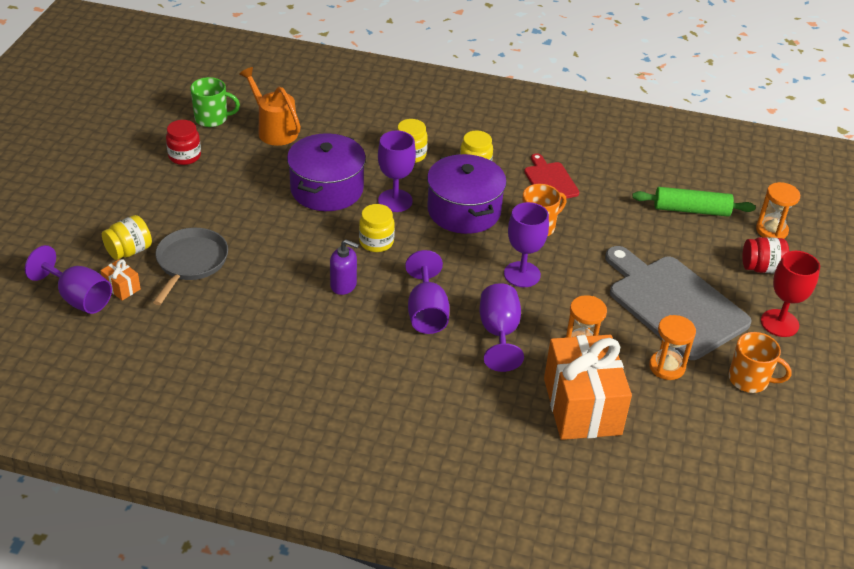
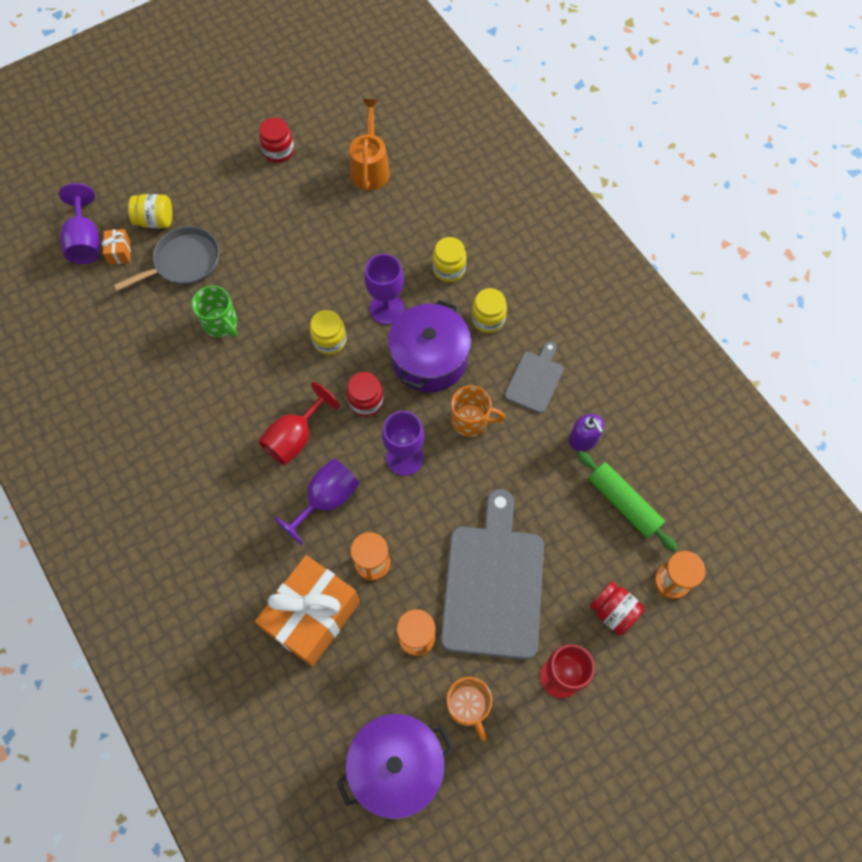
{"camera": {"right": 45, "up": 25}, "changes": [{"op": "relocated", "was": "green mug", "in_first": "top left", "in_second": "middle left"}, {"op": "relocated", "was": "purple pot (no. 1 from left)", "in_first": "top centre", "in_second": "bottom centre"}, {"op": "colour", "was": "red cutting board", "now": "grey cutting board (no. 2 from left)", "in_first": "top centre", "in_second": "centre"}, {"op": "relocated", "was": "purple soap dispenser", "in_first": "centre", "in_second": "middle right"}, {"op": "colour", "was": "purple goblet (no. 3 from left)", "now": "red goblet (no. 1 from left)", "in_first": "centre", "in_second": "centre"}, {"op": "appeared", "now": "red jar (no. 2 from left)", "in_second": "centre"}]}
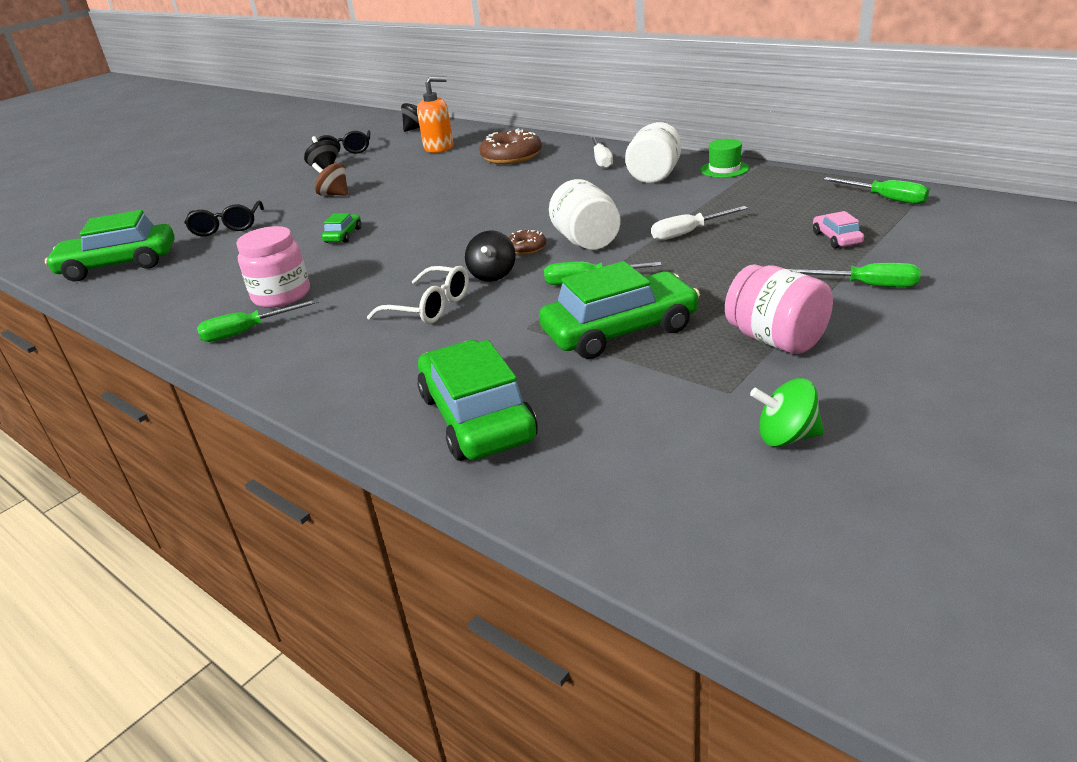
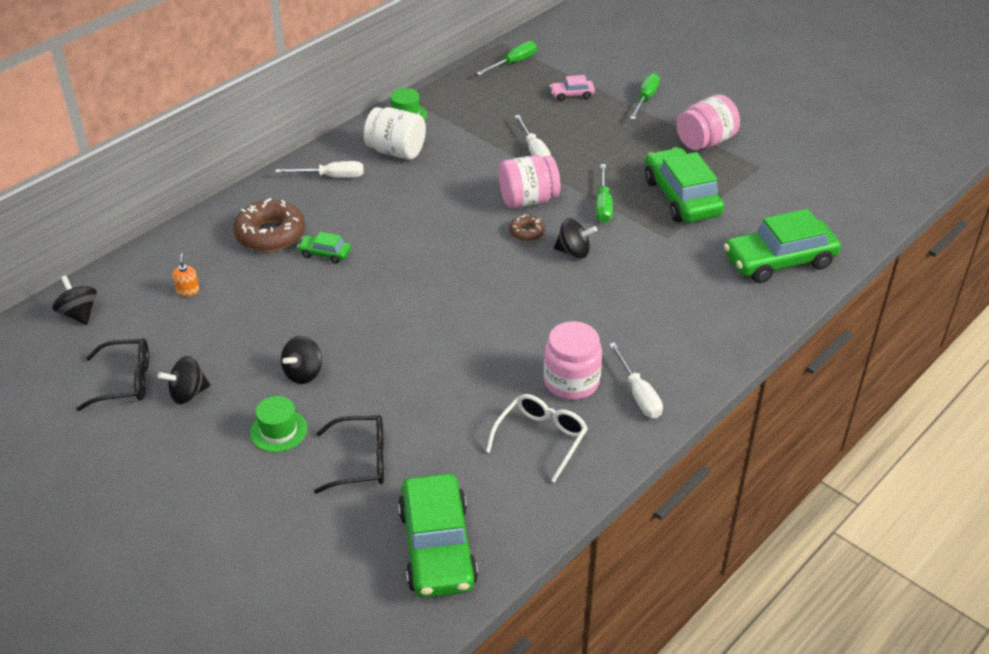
{"camera": {"right": -90, "up": 10}, "changes": [{"op": "size", "was": "orange soap dispenser", "in_first": "top centre", "in_second": "middle left", "ratio": 0.48}, {"op": "colour", "was": "brown spinning top", "now": "black spinning top (no. 3 from left)", "in_first": "top left", "in_second": "middle left"}, {"op": "colour", "was": "white jar (no. 1 from left)", "now": "pink jar (no. 1 from left)", "in_first": "top centre", "in_second": "top centre"}, {"op": "relocated", "was": "green car (no. 2 from left in the first image)", "now": "green car (no. 1 from left)", "in_first": "top left", "in_second": "middle left"}, {"op": "relocated", "was": "white glasses", "in_first": "centre", "in_second": "bottom centre"}, {"op": "colour", "was": "green screwdriver (no. 1 from left)", "now": "white screwdriver (no. 3 from left)", "in_first": "middle left", "in_second": "centre"}, {"op": "missing", "was": "green spinning top", "in_first": "middle right"}, {"op": "appeared", "now": "green hat (no. 1 from left)", "in_second": "middle left"}]}
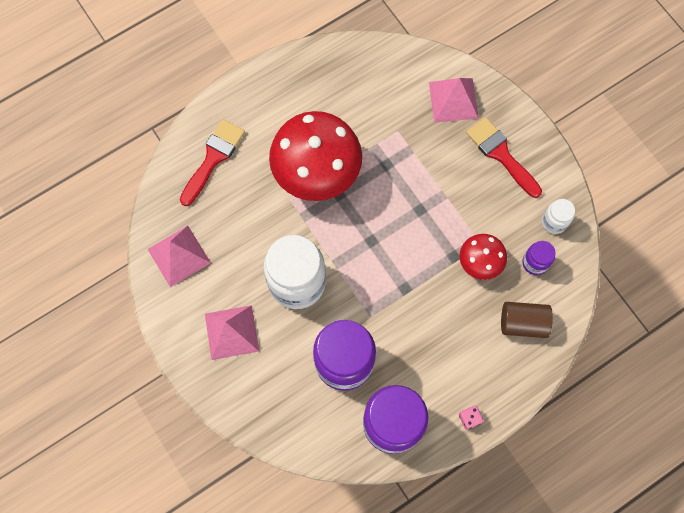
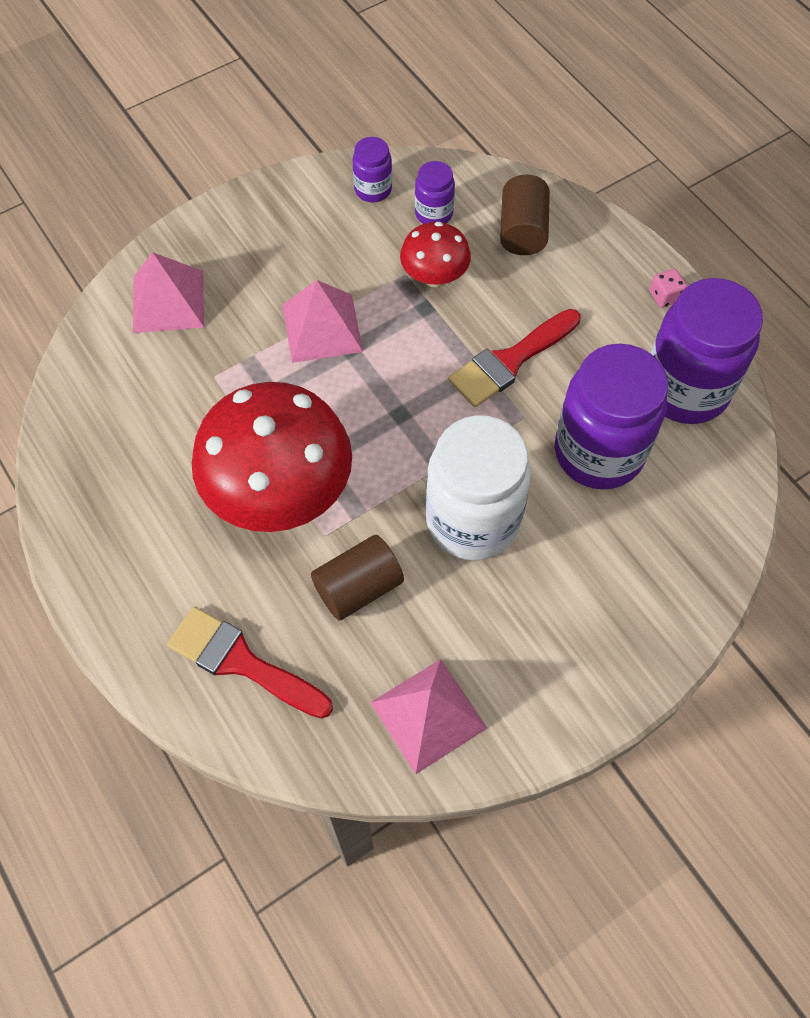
{"camera": {"right": -90, "up": -10}, "changes": [{"op": "relocated", "was": "red brush (no. 2 from left)", "in_first": "top right", "in_second": "centre"}, {"op": "colour", "was": "white jar (no. 2 from left)", "now": "purple jar (no. 1 from left)", "in_first": "middle right", "in_second": "top centre"}, {"op": "relocated", "was": "pink pyramid (no. 2 from left)", "in_first": "centre", "in_second": "top centre"}, {"op": "appeared", "now": "brown cylinder (no. 1 from left)", "in_second": "centre"}]}
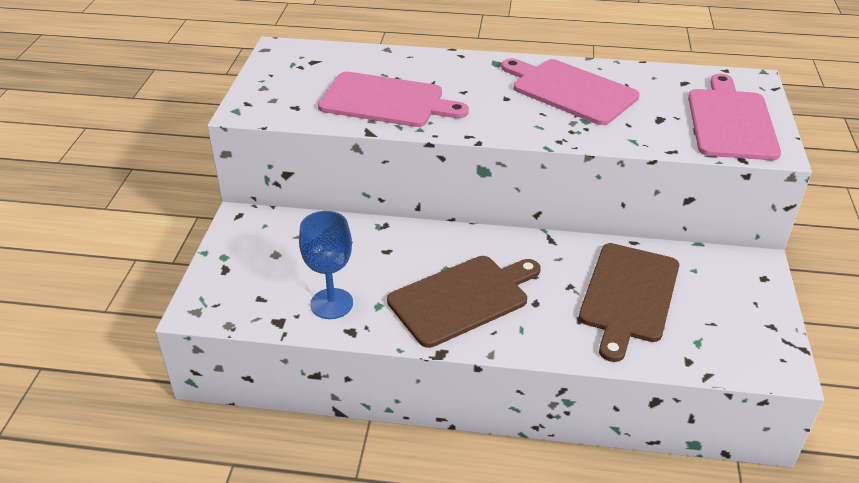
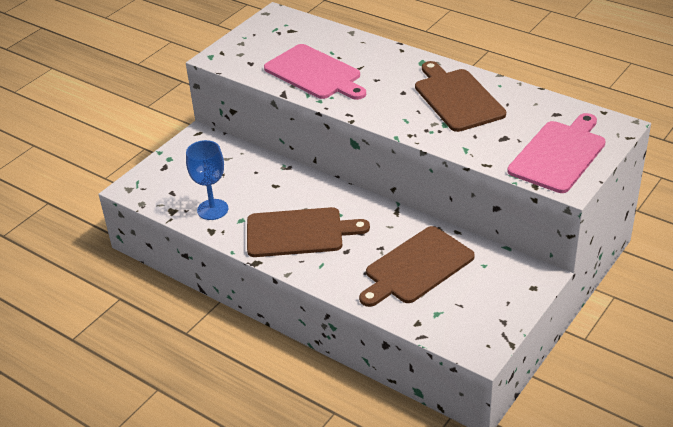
{"camera": {"right": 30, "up": 0}, "changes": [{"op": "colour", "was": "pink cutting board (no. 2 from left)", "now": "brown cutting board (no. 3 from left)", "in_first": "top centre", "in_second": "top right"}]}
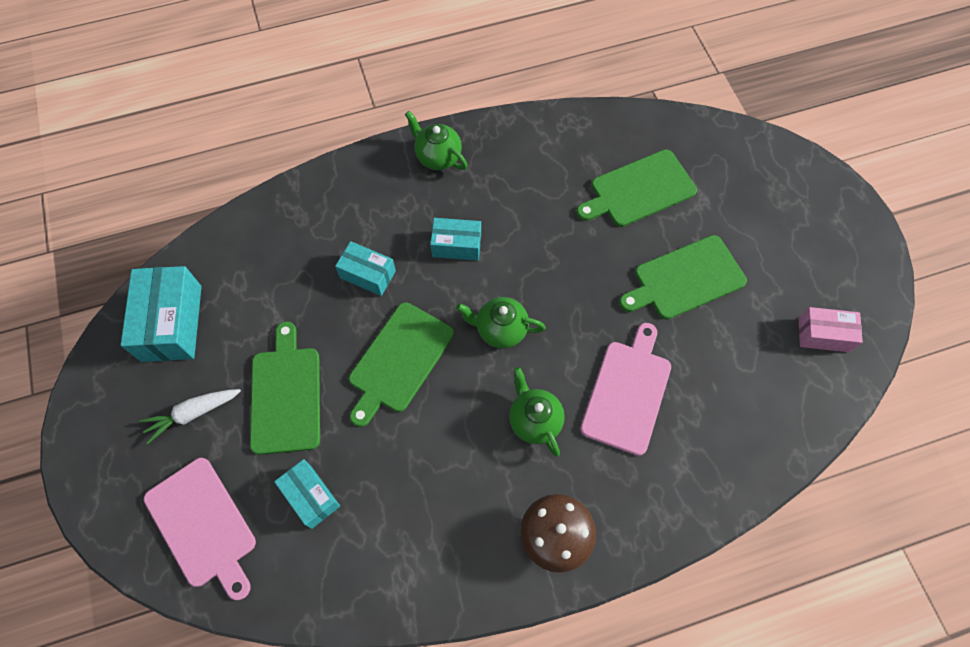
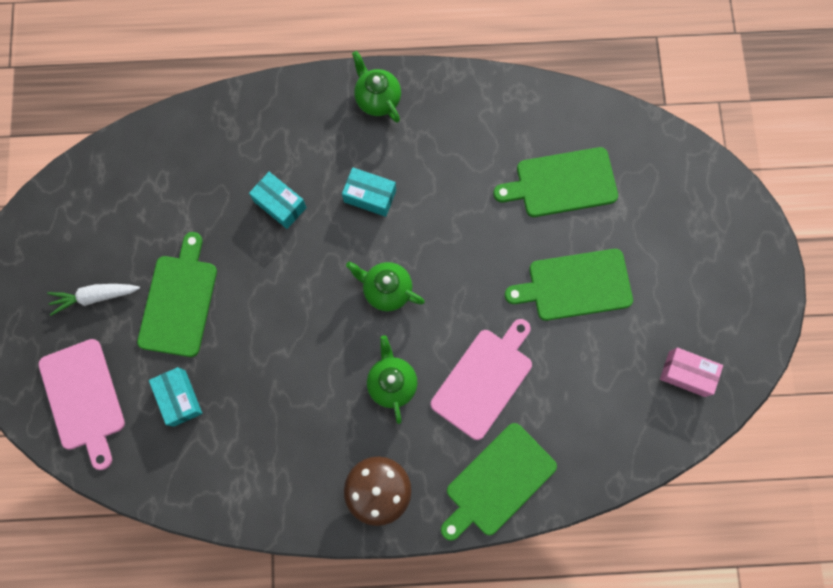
{"camera": {"right": 15, "up": 10}, "changes": [{"op": "missing", "was": "turquoise box (no. 1 from left)", "in_first": "middle left"}, {"op": "relocated", "was": "green cutting board (no. 2 from left)", "in_first": "centre", "in_second": "bottom centre"}]}
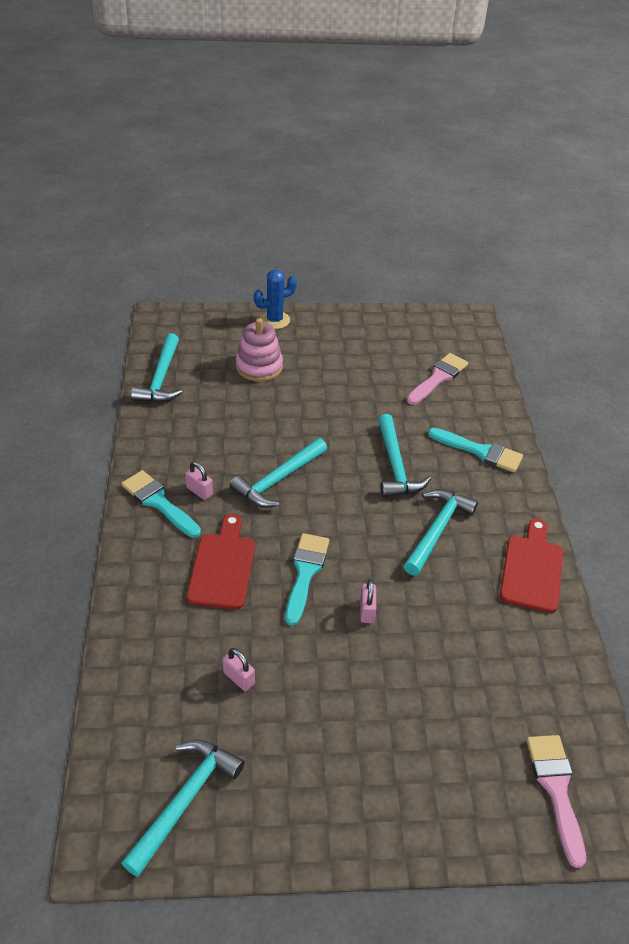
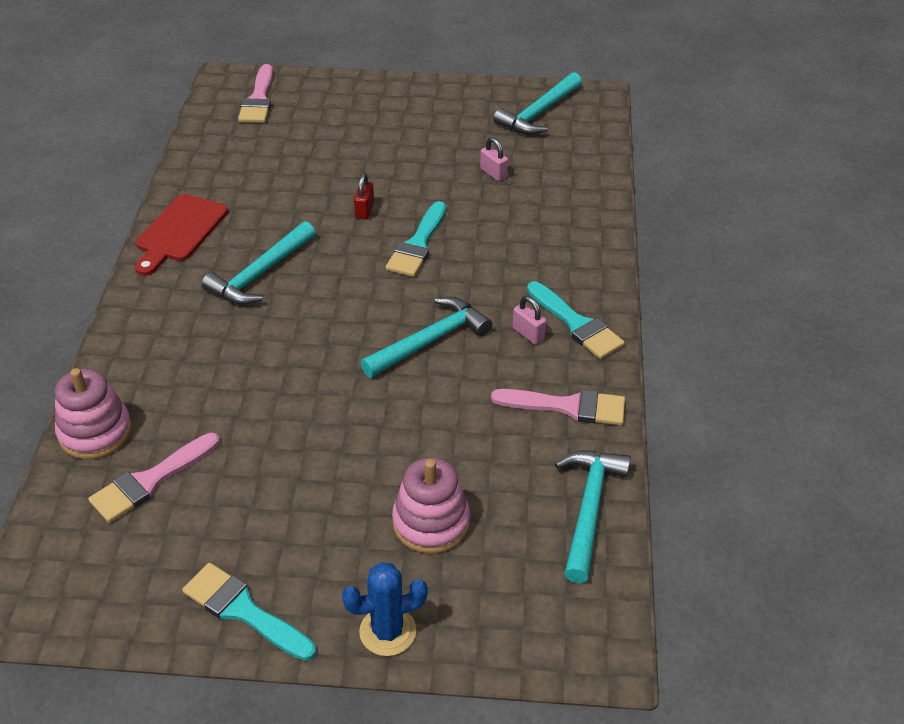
{"camera": {"right": -170, "up": 0}, "changes": [{"op": "missing", "was": "turquoise hammer (no. 4 from left)", "in_first": "centre"}, {"op": "relocated", "was": "turquoise brush (no. 3 from left in the first image)", "now": "turquoise brush (no. 1 from left)", "in_first": "middle right", "in_second": "bottom left"}, {"op": "missing", "was": "red cutting board (no. 1 from left)", "in_first": "centre"}, {"op": "colour", "was": "pink padlock (no. 3 from left)", "now": "red padlock", "in_first": "centre", "in_second": "top centre"}, {"op": "appeared", "now": "pink stacking toy (no. 1 from left)", "in_second": "middle left"}, {"op": "appeared", "now": "pink brush (no. 3 from left)", "in_second": "centre"}]}
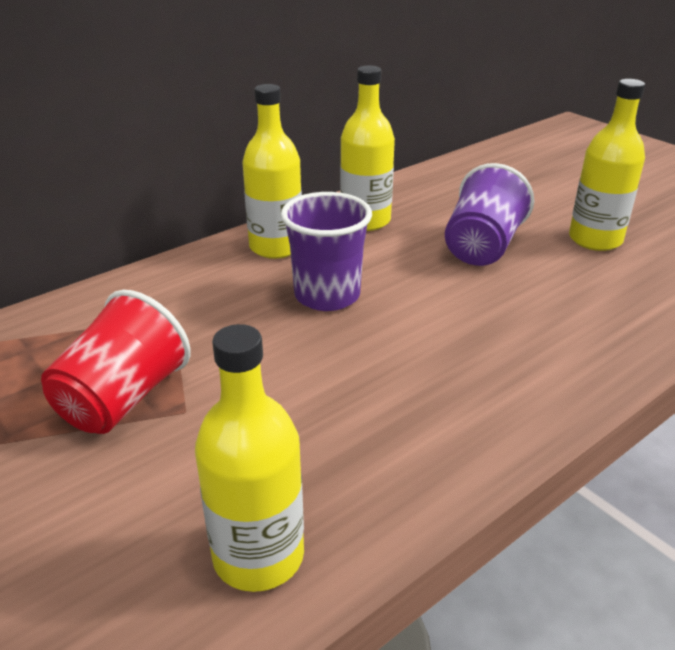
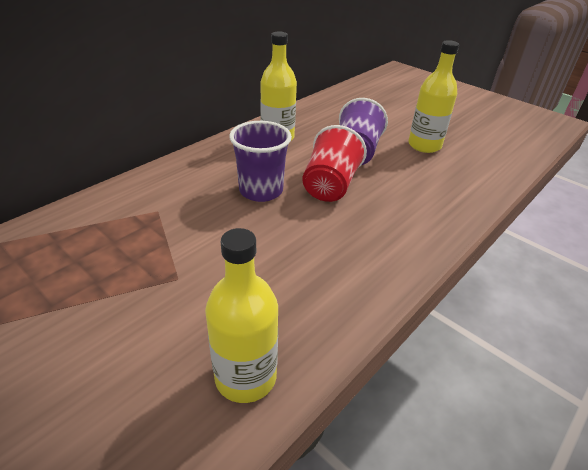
{"camera": {"right": -10, "up": 5}, "changes": [{"op": "missing", "was": "yellow bottle (no. 2 from left)", "in_first": "top centre"}, {"op": "relocated", "was": "red cup", "in_first": "middle left", "in_second": "centre"}]}
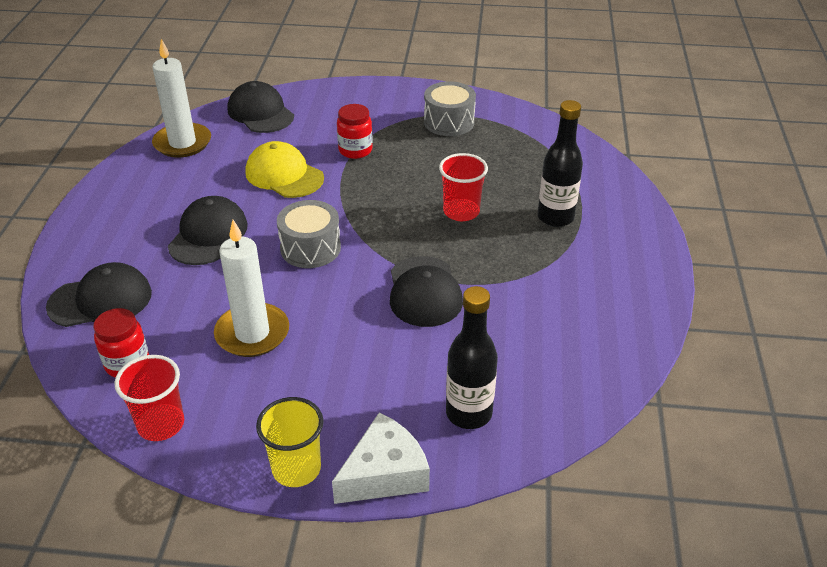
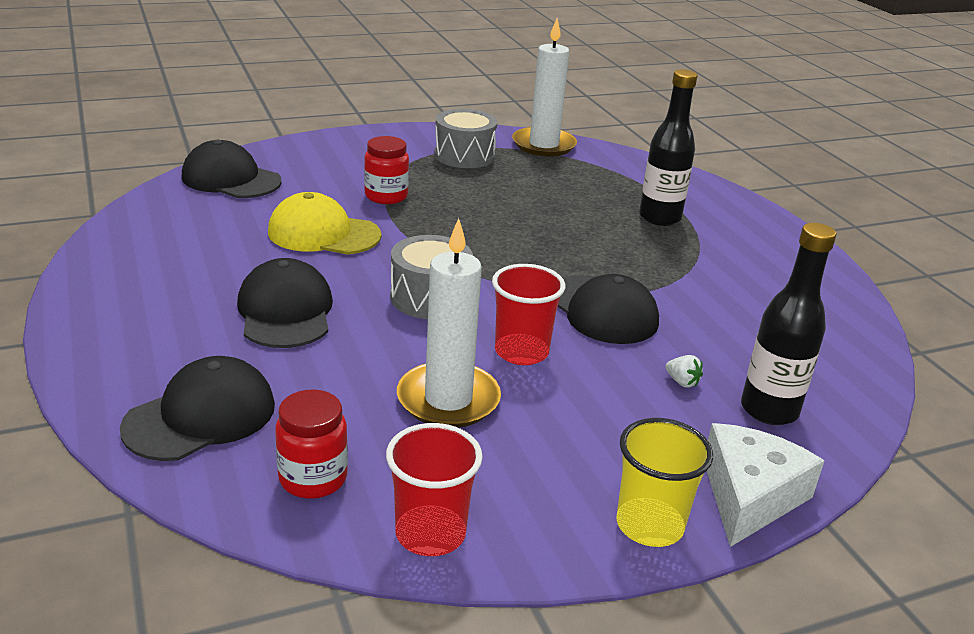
{"camera": {"right": -30, "up": -10}, "changes": [{"op": "relocated", "was": "white candle (no. 1 from left in the first image)", "now": "white candle (no. 2 from left)", "in_first": "top left", "in_second": "top centre"}, {"op": "relocated", "was": "red cup (no. 2 from left)", "in_first": "top centre", "in_second": "centre"}, {"op": "appeared", "now": "white strawberry", "in_second": "middle right"}]}
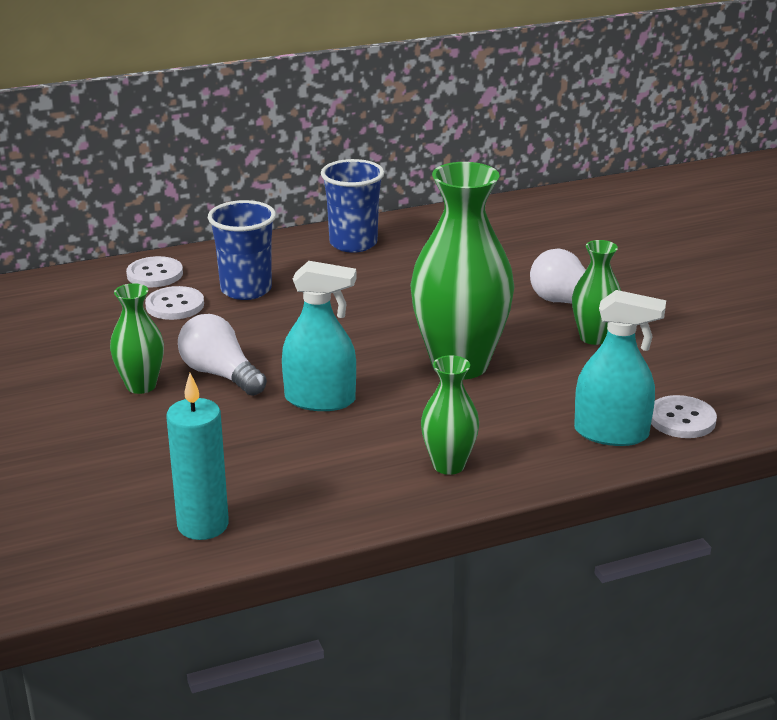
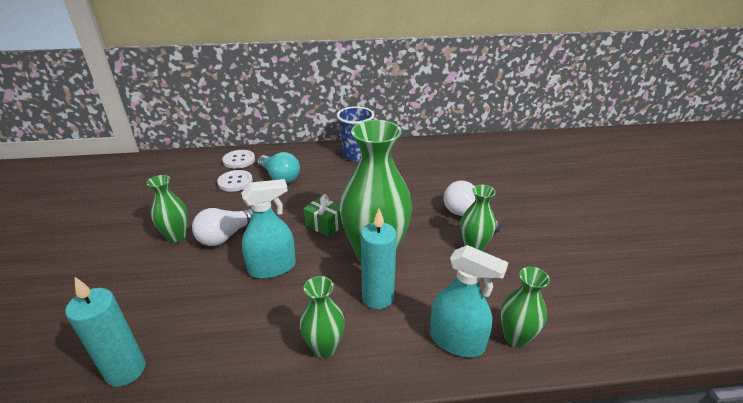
{"camera": {"right": 15, "up": 5}, "changes": [{"op": "exchanged", "was": "blue cup (no. 1 from left)", "now": "turquoise light bulb", "in_first": "middle left", "in_second": "centre"}, {"op": "spun", "was": "turquoise spray bottle (no. 1 from left)", "in_first": "centre", "in_second": "centre", "clockwise": -45}, {"op": "spun", "was": "white light bulb (no. 1 from left)", "in_first": "middle left", "in_second": "middle left", "clockwise": -105}, {"op": "exchanged", "was": "white button (no. 3 from left)", "now": "green vase (no. 5 from left)", "in_first": "middle right", "in_second": "bottom right"}, {"op": "appeared", "now": "green gift", "in_second": "centre"}, {"op": "appeared", "now": "turquoise candle (no. 2 from left)", "in_second": "centre"}]}
